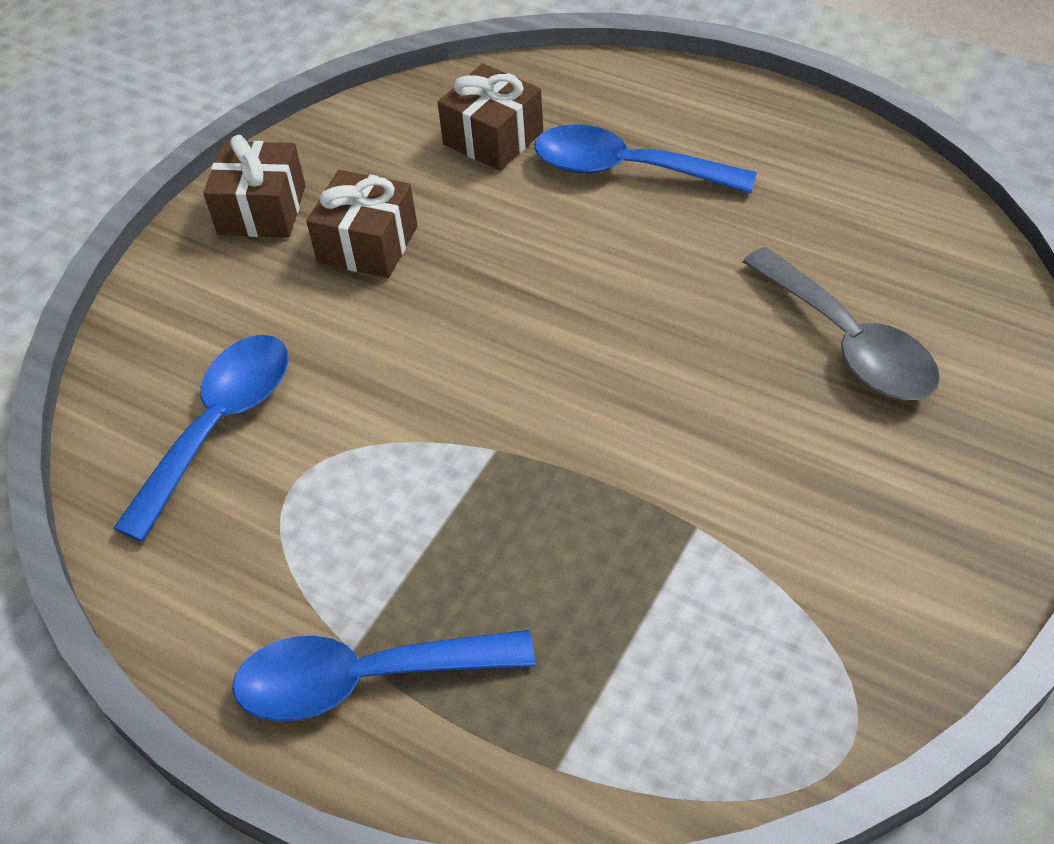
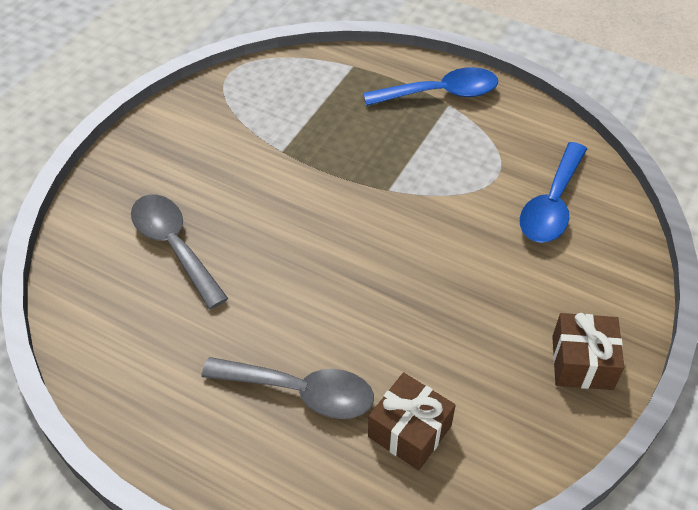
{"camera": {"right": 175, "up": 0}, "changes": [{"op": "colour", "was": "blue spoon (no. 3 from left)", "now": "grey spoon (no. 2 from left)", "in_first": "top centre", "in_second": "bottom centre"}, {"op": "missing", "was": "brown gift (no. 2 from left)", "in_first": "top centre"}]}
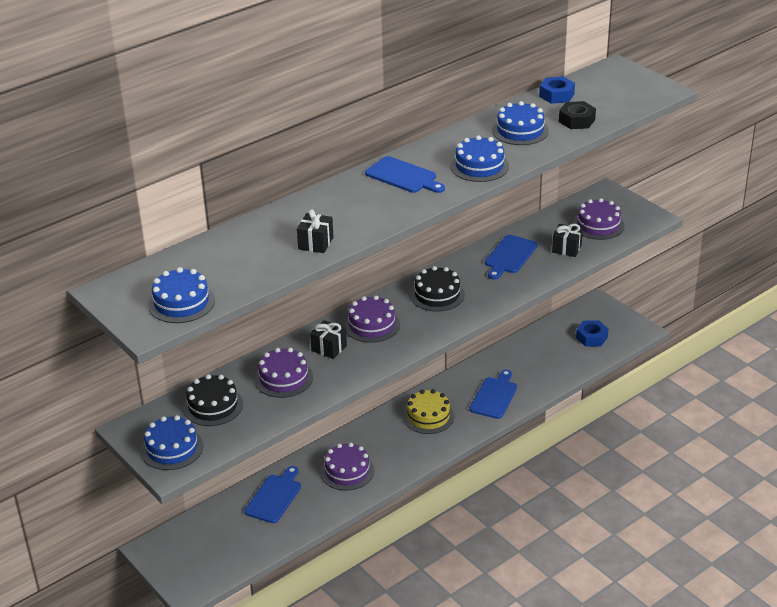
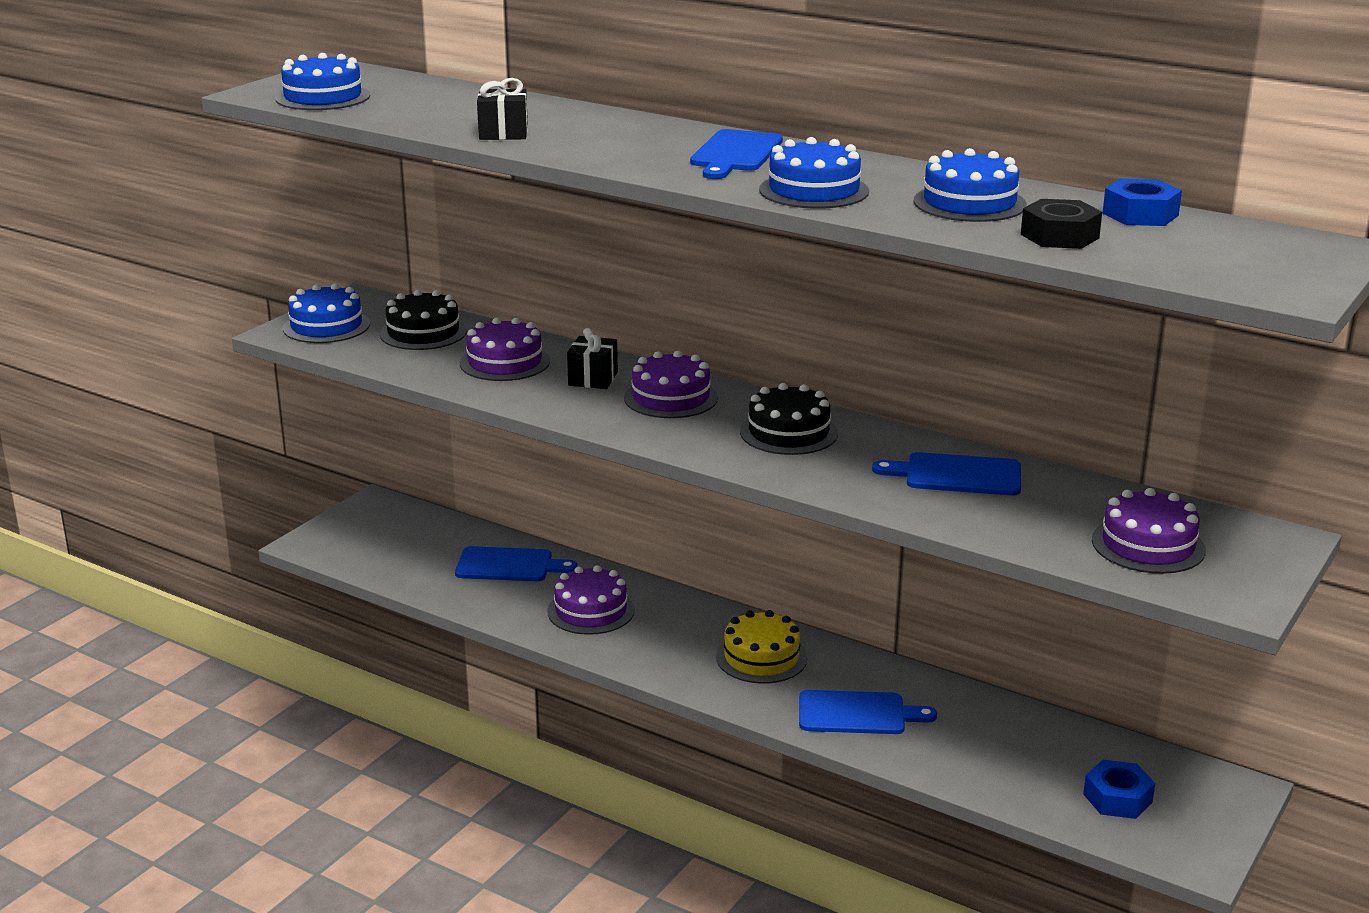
{"camera": {"right": 70, "up": -10}, "changes": [{"op": "missing", "was": "black gift (no. 3 from left)", "in_first": "middle right"}]}
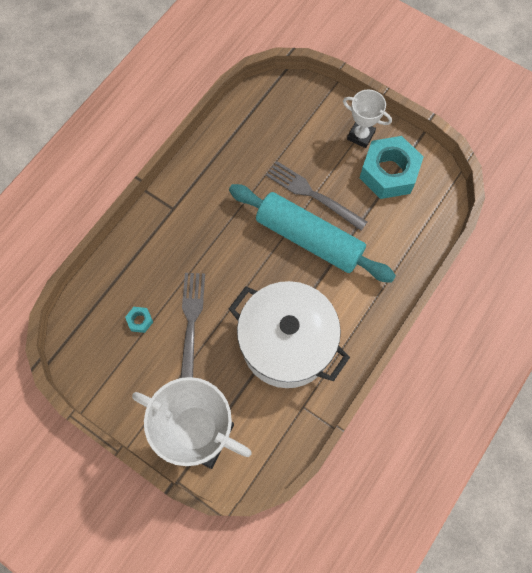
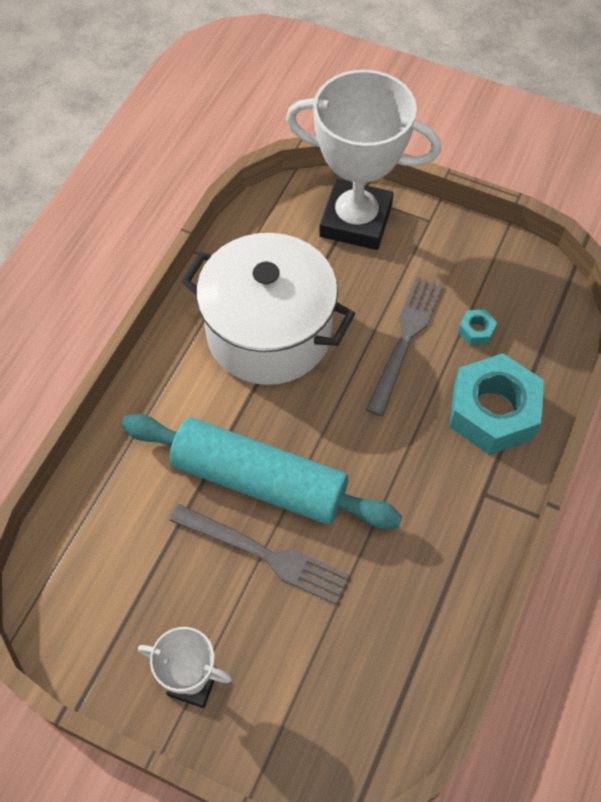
{"camera": {"right": 170, "up": -10}, "changes": [{"op": "relocated", "was": "turquoise nut (no. 2 from left)", "in_first": "top right", "in_second": "middle right"}, {"op": "spun", "was": "grey fork (no. 1 from left in the first image)", "in_first": "centre", "in_second": "middle right", "clockwise": -150}]}
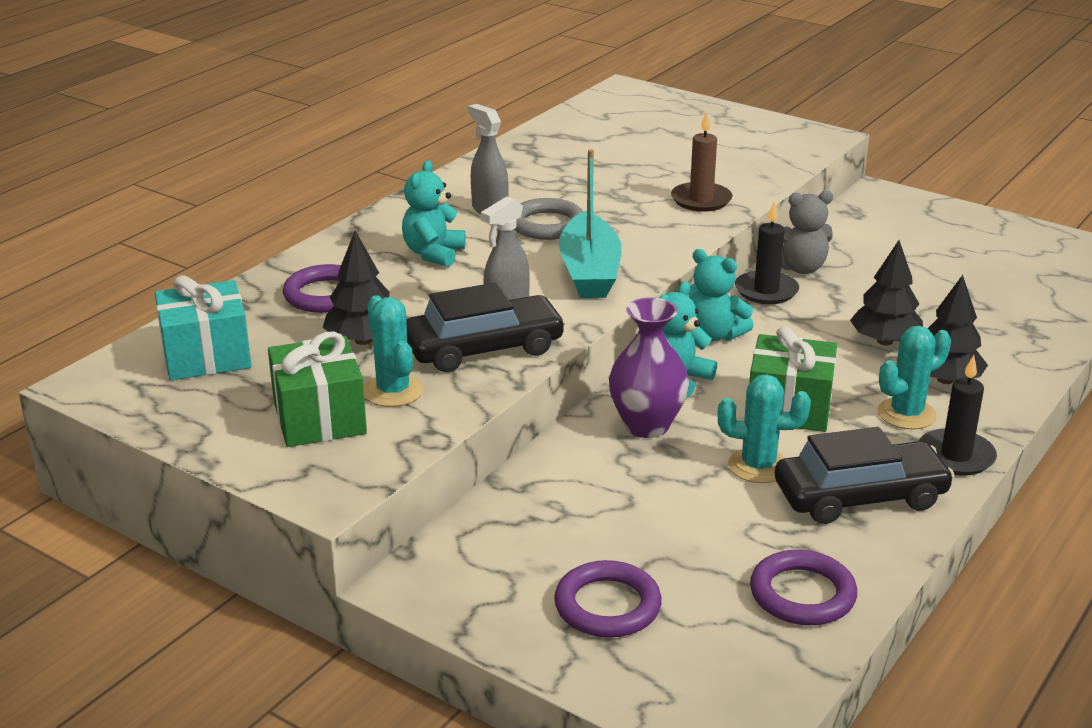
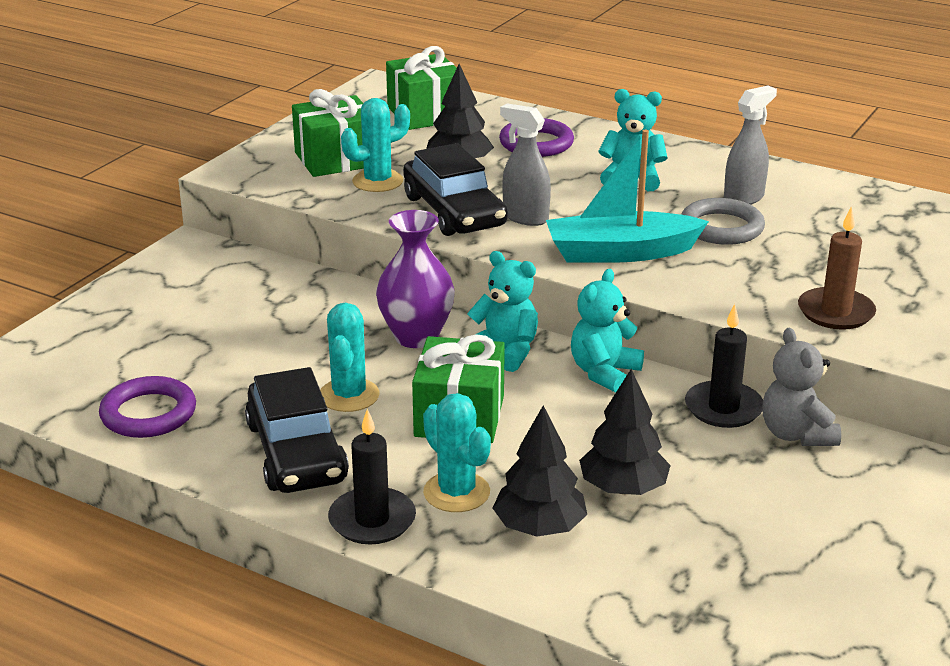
{"camera": {"right": 85, "up": 0}, "changes": [{"op": "colour", "was": "turquoise gift", "now": "green gift (no. 2 from left)", "in_first": "middle left", "in_second": "top centre"}, {"op": "missing", "was": "purple ring (no. 2 from left)", "in_first": "bottom centre"}]}
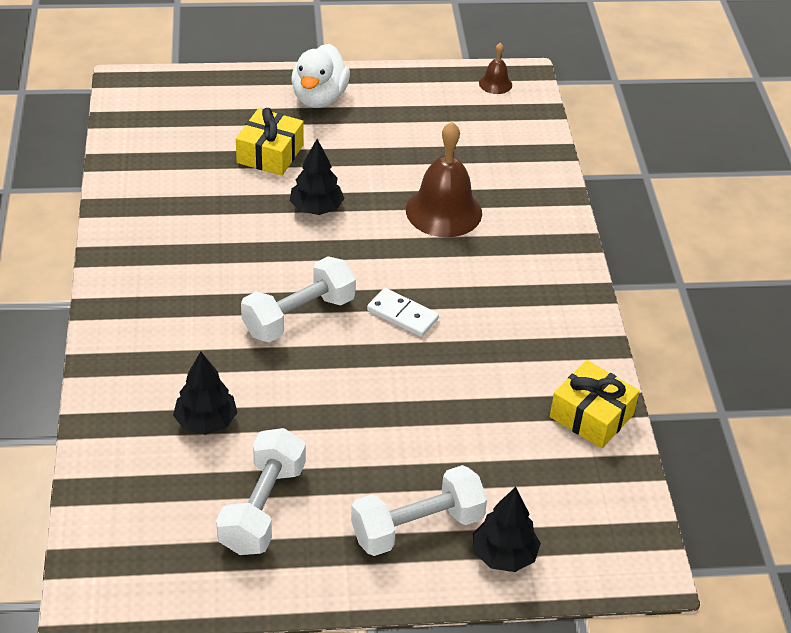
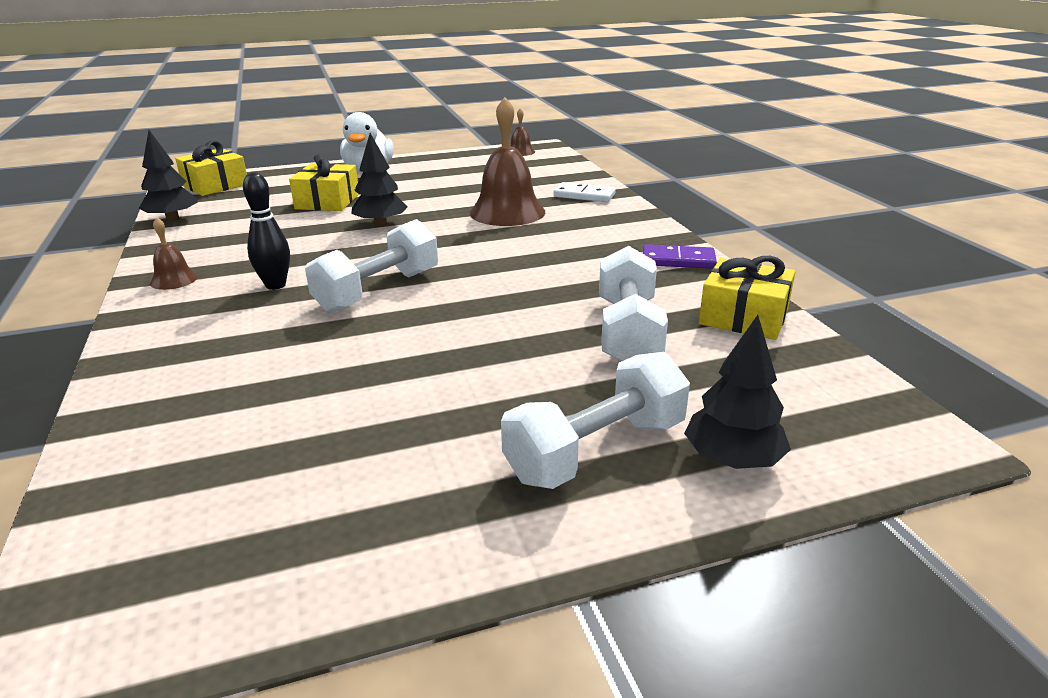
{"camera": {"right": -10, "up": -15}, "changes": [{"op": "relocated", "was": "white domino", "in_first": "centre", "in_second": "top centre"}, {"op": "relocated", "was": "black tree (no. 1 from left)", "in_first": "middle left", "in_second": "top left"}, {"op": "relocated", "was": "white dumbbell (no. 1 from left in the first image)", "now": "white dumbbell (no. 3 from left)", "in_first": "bottom left", "in_second": "centre"}, {"op": "appeared", "now": "yellow gift (no. 1 from left)", "in_second": "top left"}, {"op": "appeared", "now": "black bowling pin", "in_second": "top left"}, {"op": "appeared", "now": "brown bell (no. 1 from left)", "in_second": "middle left"}, {"op": "appeared", "now": "purple domino", "in_second": "centre"}]}
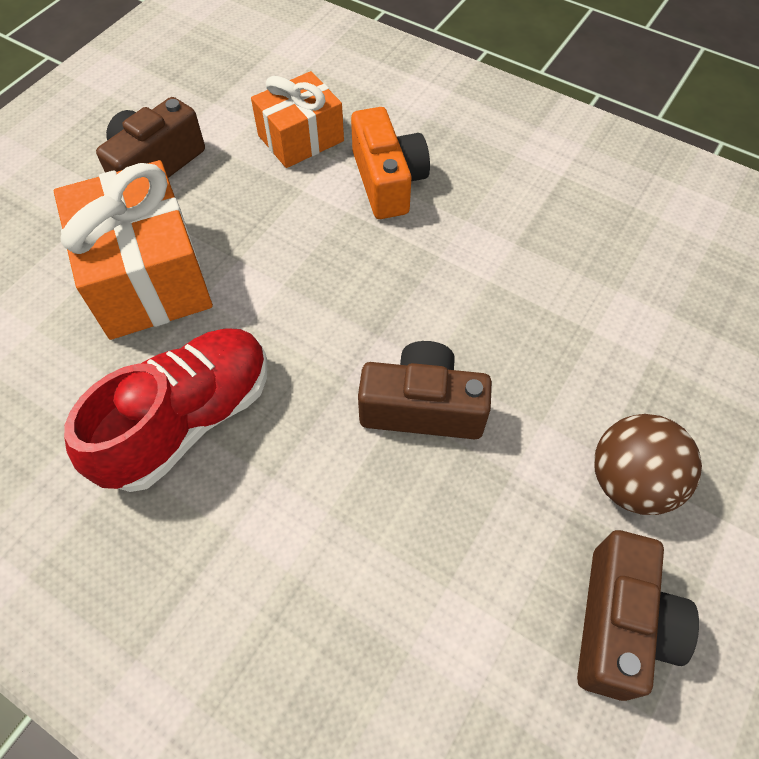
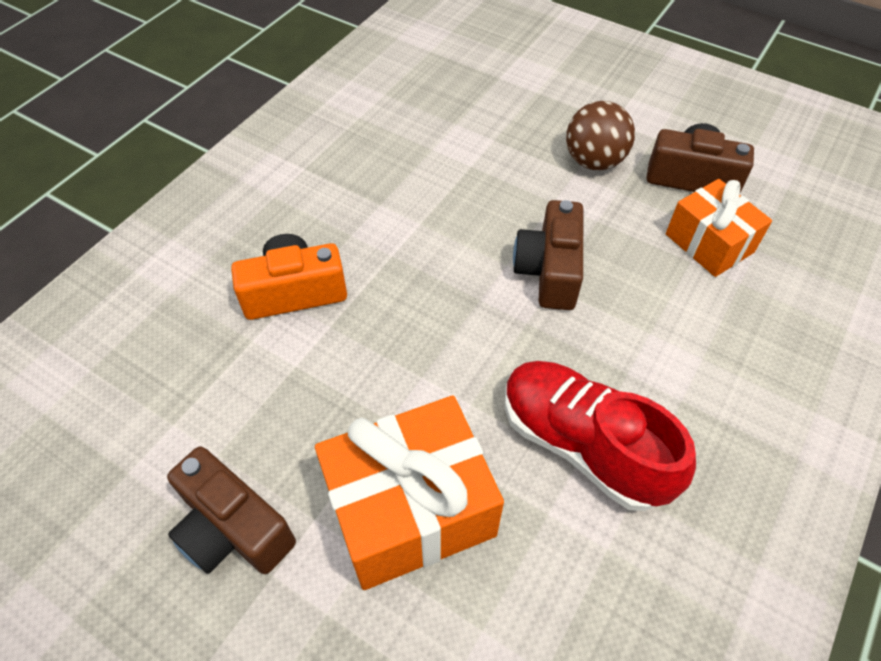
{"camera": {"right": -90, "up": -5}, "changes": [{"op": "relocated", "was": "orange gift (no. 2 from left)", "in_first": "top centre", "in_second": "middle right"}]}
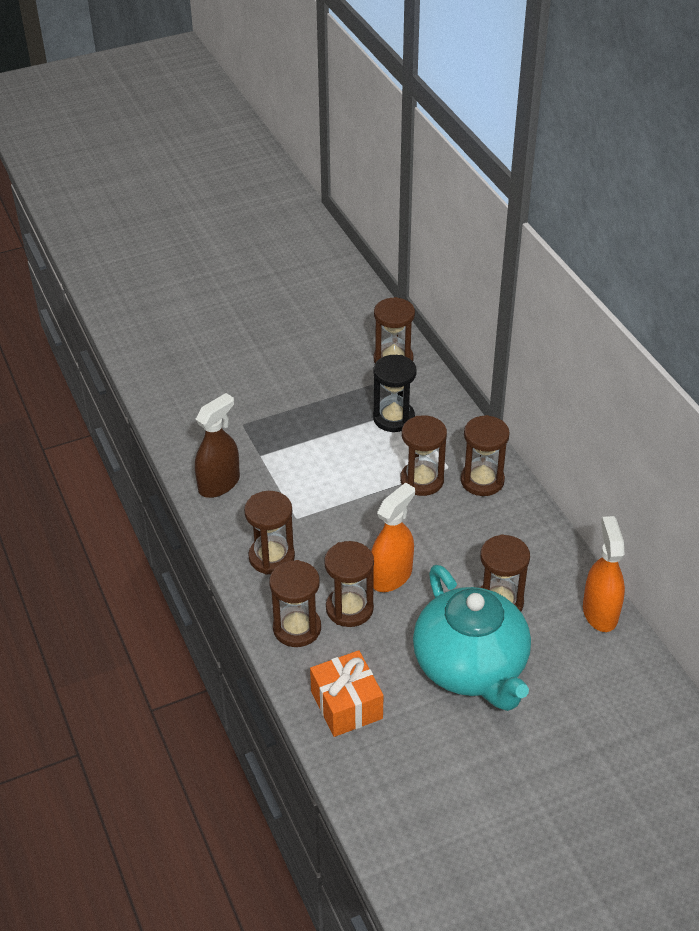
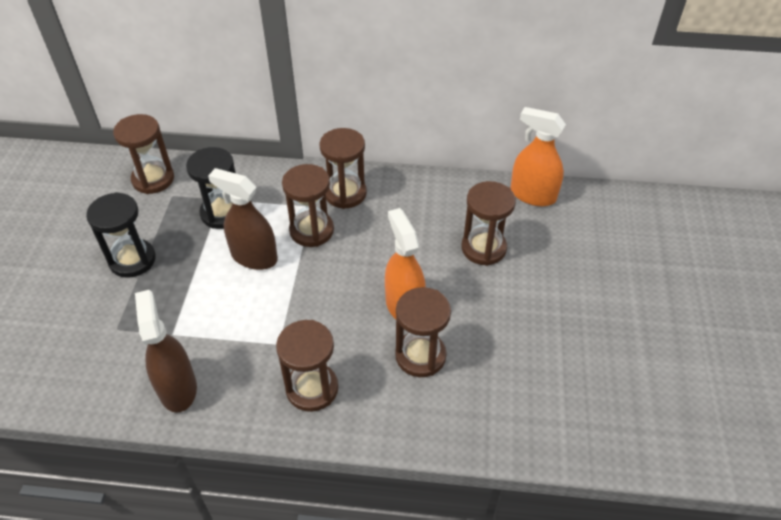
{"camera": {"right": -60, "up": 5}, "changes": [{"op": "missing", "was": "brown hourglass (no. 2 from left)", "in_first": "centre"}, {"op": "missing", "was": "turquoise teapot", "in_first": "bottom right"}, {"op": "missing", "was": "orange gift", "in_first": "bottom centre"}, {"op": "appeared", "now": "brown spray bottle (no. 2 from left)", "in_second": "middle left"}, {"op": "appeared", "now": "black hourglass (no. 1 from left)", "in_second": "middle left"}]}
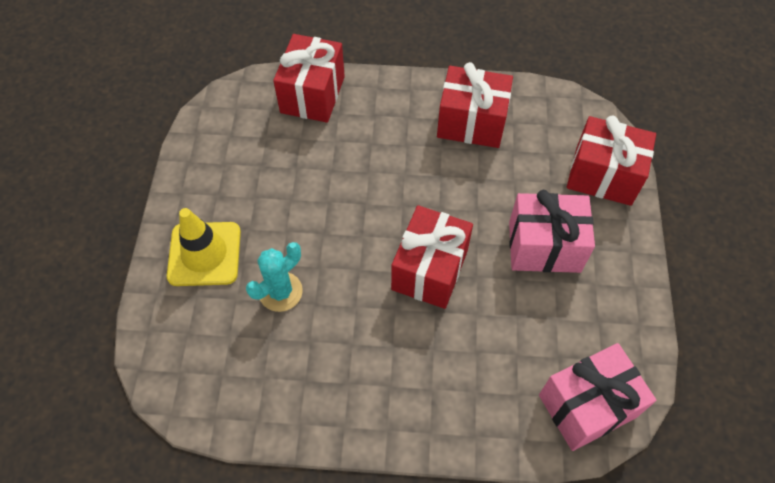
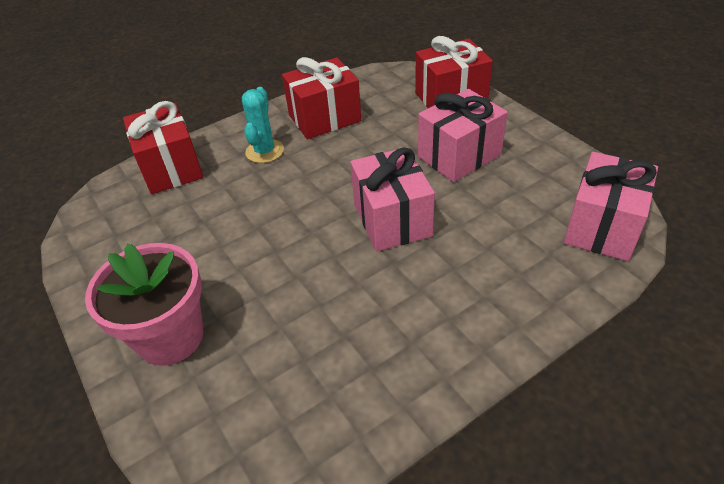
{"camera": {"right": -35, "up": -15}, "changes": [{"op": "colour", "was": "red gift (no. 2 from left)", "now": "pink gift (no. 1 from left)", "in_first": "centre", "in_second": "centre"}, {"op": "exchanged", "was": "yellow traffic cone", "now": "pink flower pot", "in_first": "middle left", "in_second": "middle left"}, {"op": "relocated", "was": "turquoise cactus", "in_first": "centre", "in_second": "top centre"}]}
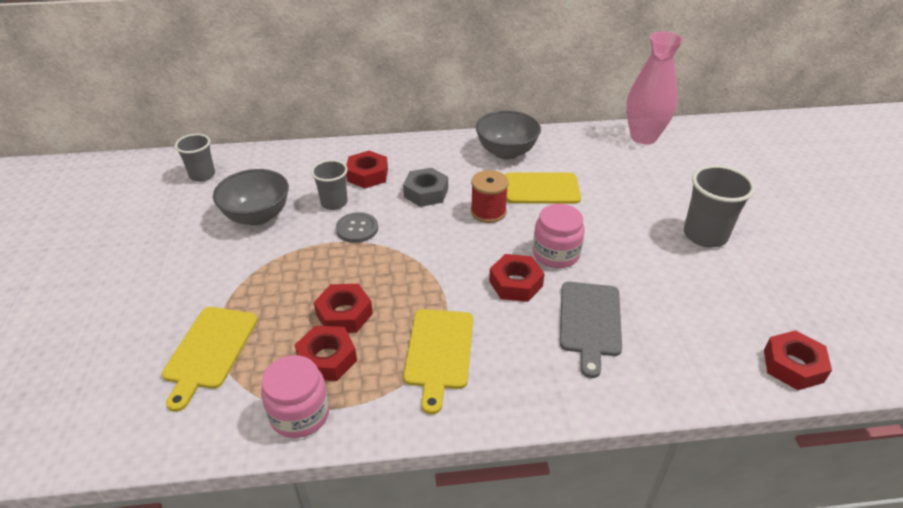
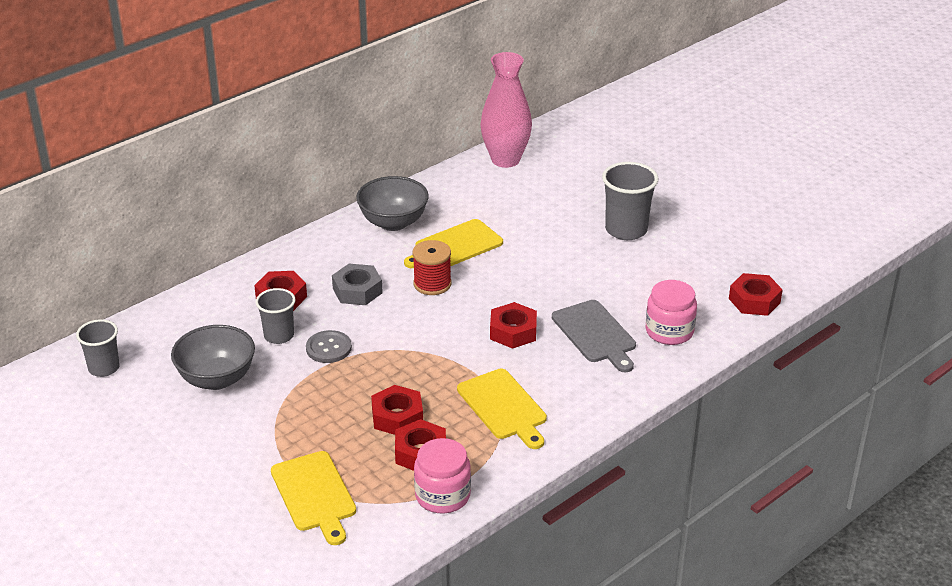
{"camera": {"right": -35, "up": -5}, "changes": [{"op": "relocated", "was": "pink jar (no. 2 from left)", "in_first": "centre", "in_second": "middle right"}]}
